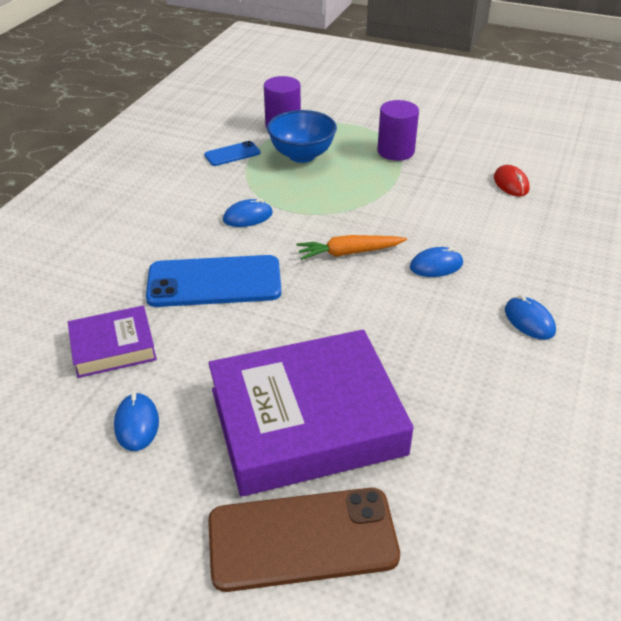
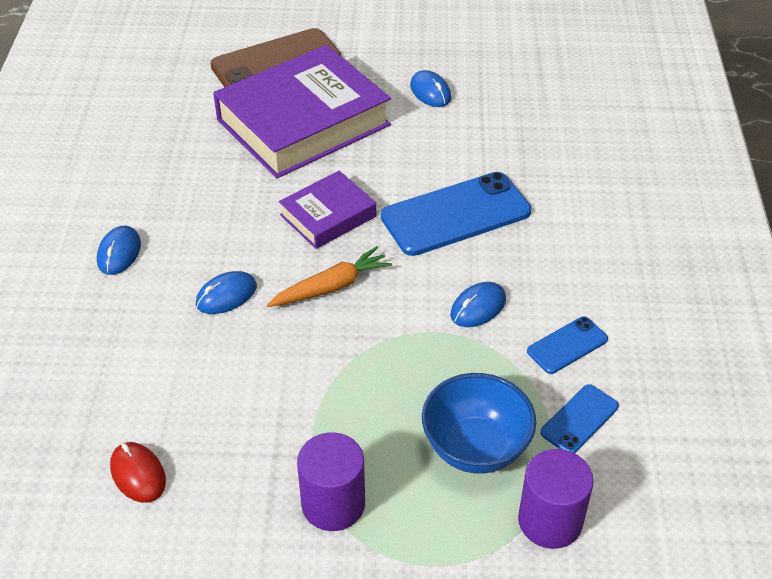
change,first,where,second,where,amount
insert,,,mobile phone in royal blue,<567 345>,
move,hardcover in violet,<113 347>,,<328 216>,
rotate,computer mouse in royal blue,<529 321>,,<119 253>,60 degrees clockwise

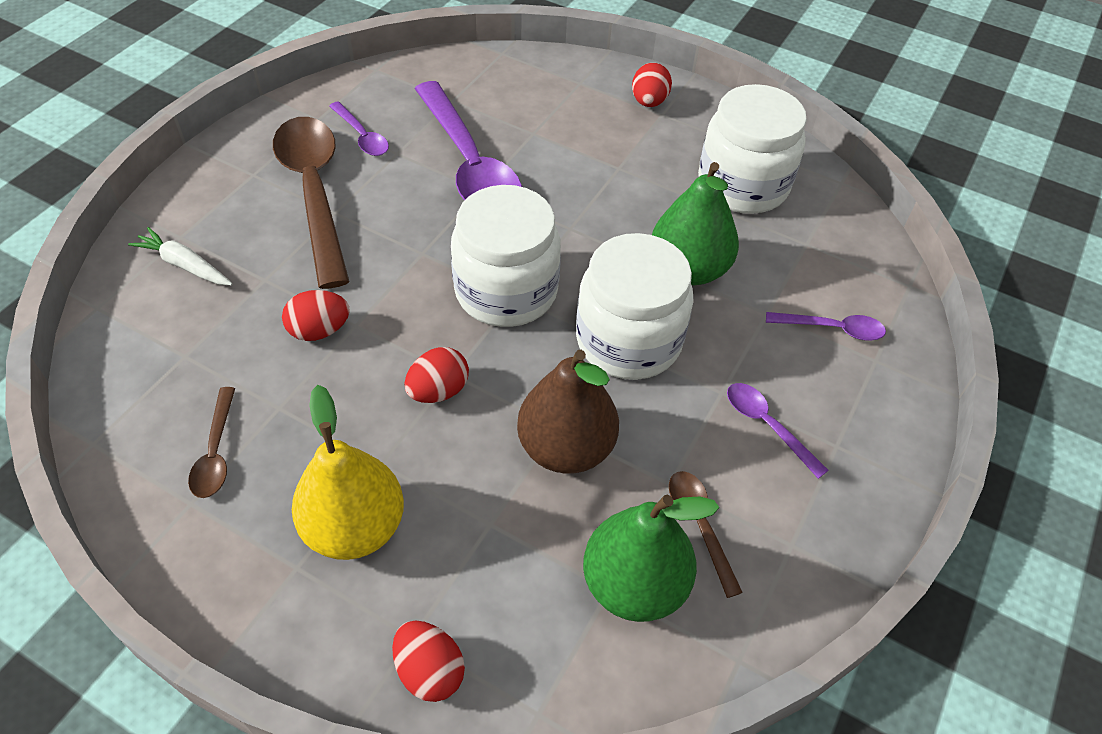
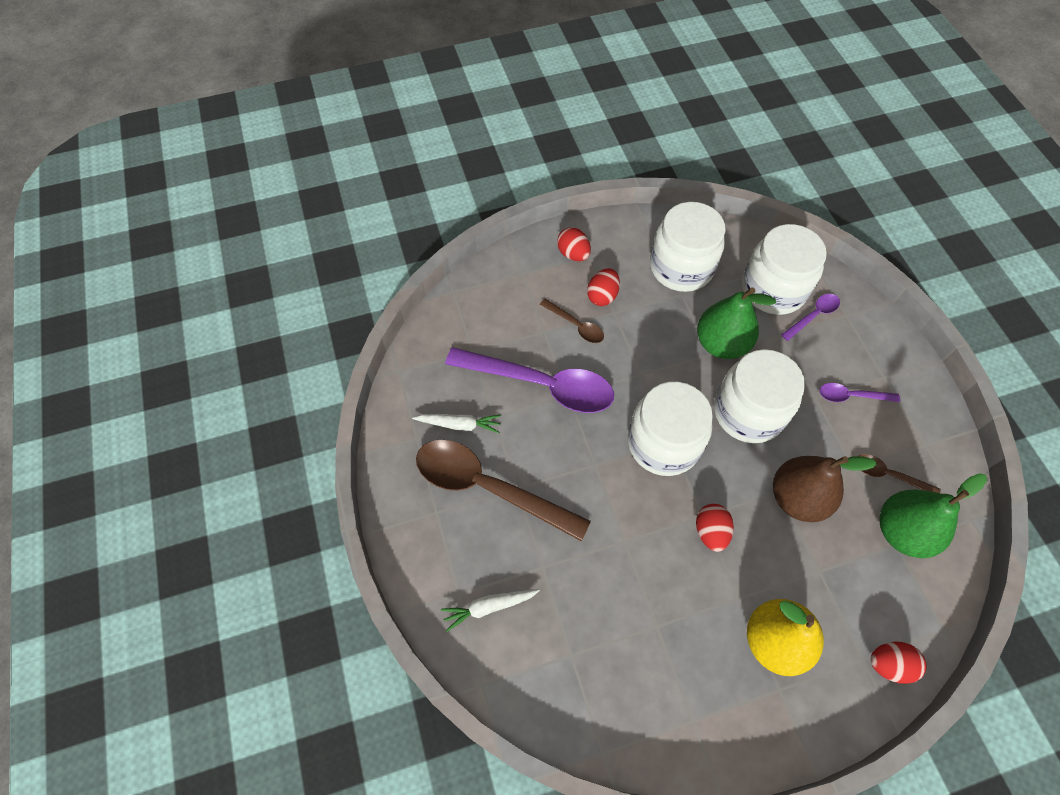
change,first,where,second,where,amount
insert,,,preserve jar in white,<773 289>,
move,spoon in brown,<215 452>,,<576 325>,
move,egg in scarlet,<319 330>,,<602 296>,
replace,spoon in violet,<362 136>,root vegetable in white,<459 424>,

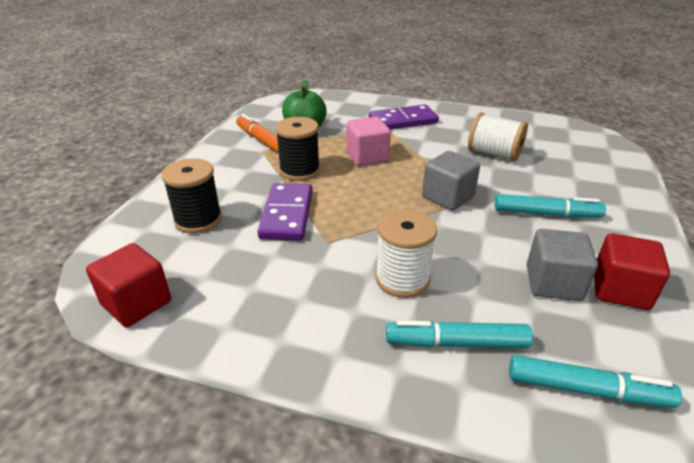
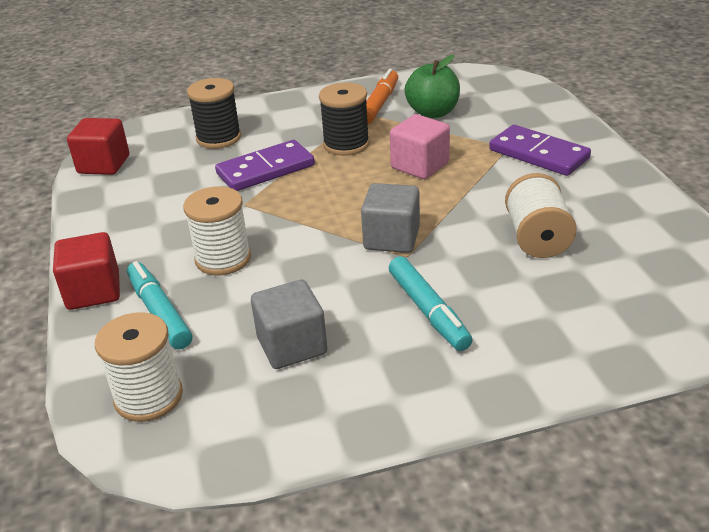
change,first,where,second,where,amount
move,solid cube in scarlet,<620 290>,,<93 291>,
replace,marker in aqua,<586 390>,spool in white,<148 397>,

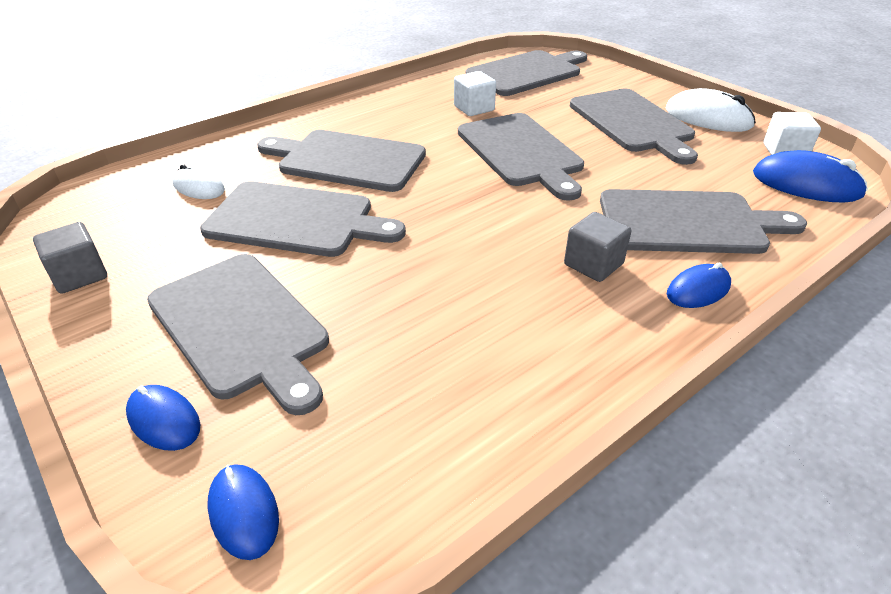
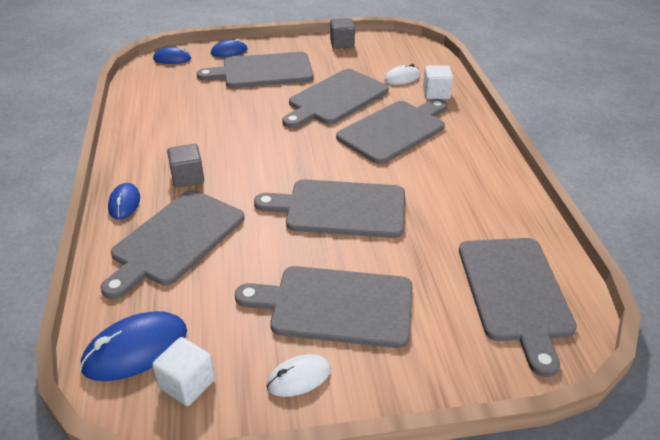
change,first,where,second,where,amount
move,solid cube in white,<474 108>,,<436 93>,
resize,computer mouse in white,<708 118>,,<299 377>,x0.61

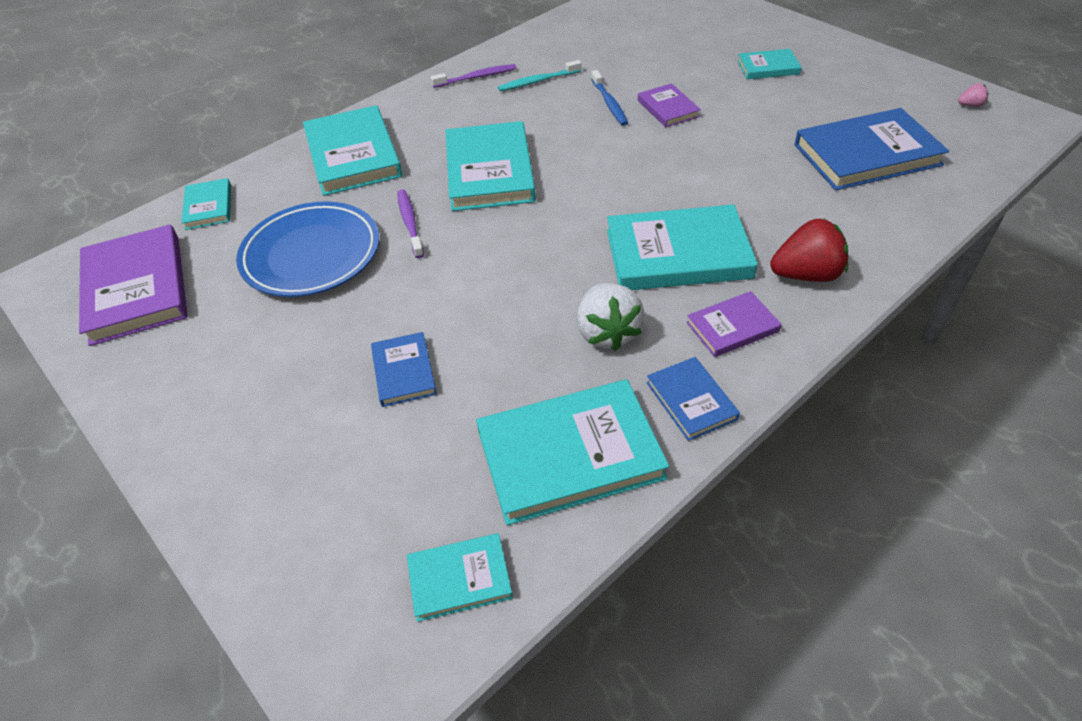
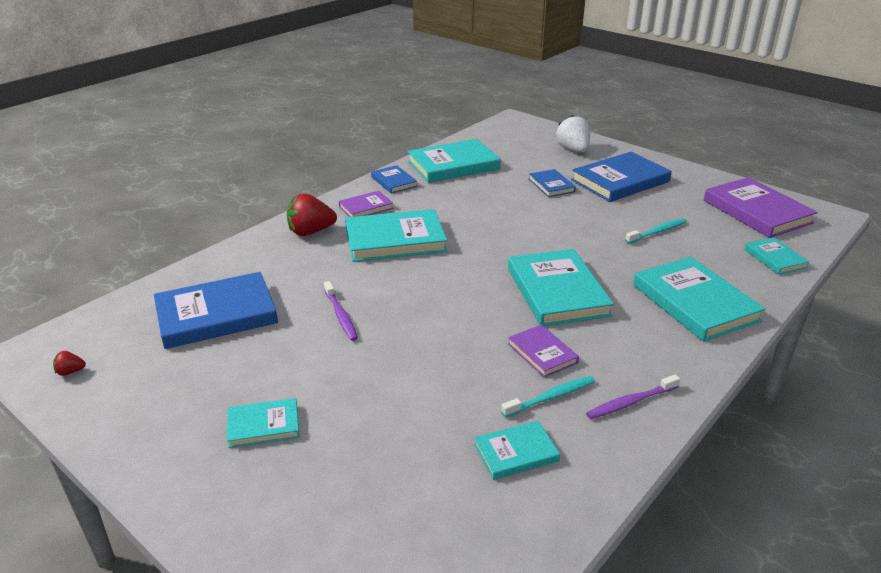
change,first,where,second,where,amount
delete,tooth brush in royal blue,<609 103>,,,
insert,,,hardcover in royal blue,<620 181>,
move,tooth brush in violet,<410 223>,,<341 315>,
move,hardcover in aqua,<459 579>,,<516 453>,
move,berry in white,<607 333>,,<573 150>,
move,hardcover in violet,<668 108>,,<542 353>,
replace,dinner plate in royal blue,<311 255>,tooth brush in aqua,<657 232>,
recolor,berry in pink,<970 105>,berry in scarlet,<70 372>,

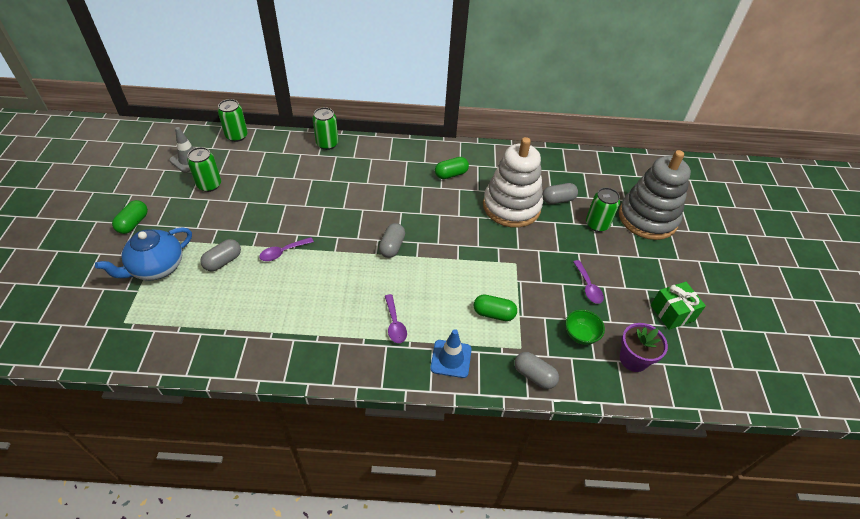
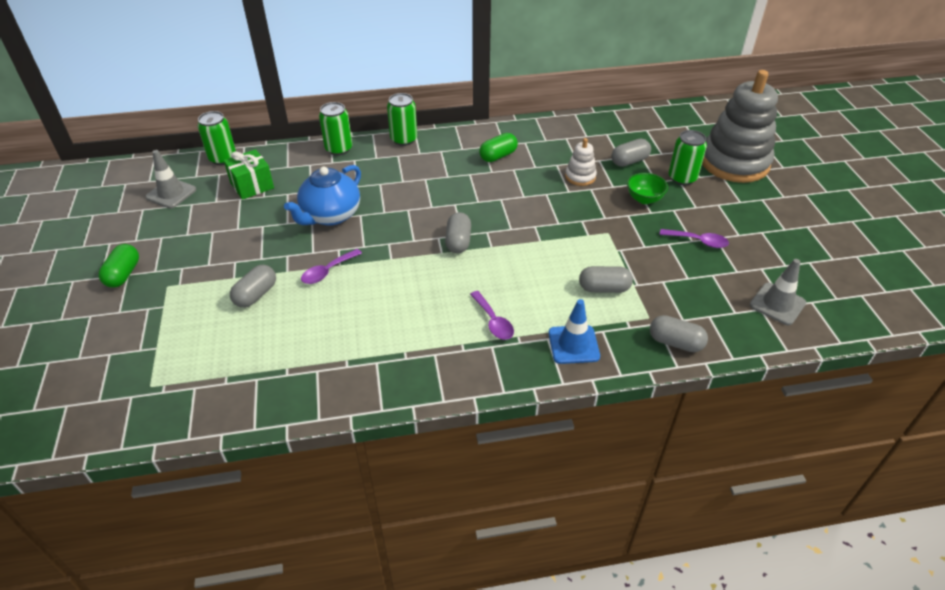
change,first,where,second,where,amount
move,china teapot in royal blue,<157 267>,,<330 215>,
move,tin in emerald,<209 185>,,<403 139>,
move,deep dish in emerald,<580 335>,,<644 199>,
move,gift in emerald,<672 313>,,<252 185>,
replace,potted plant in violet,<633 359>,traffic cone in ash-grey,<777 304>,
recolor,pill in emerald,<493 313>,pill in ash-grey,<604 288>,
rotate,spoon in violet,<588 286>,,<698 241>,45 degrees counterclockwise
resize,ring stacker in white,<511 206>,,<580 177>,x0.44

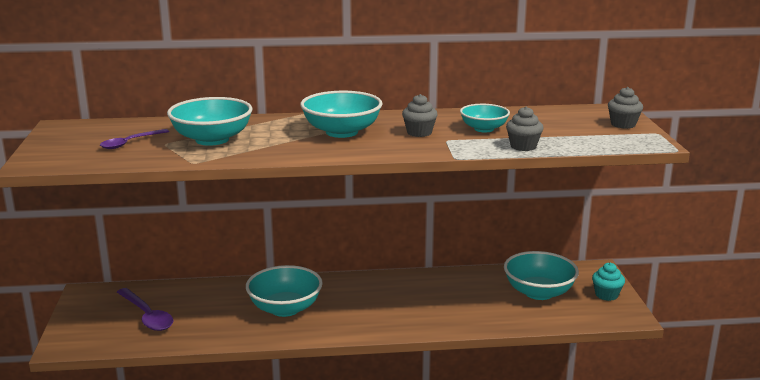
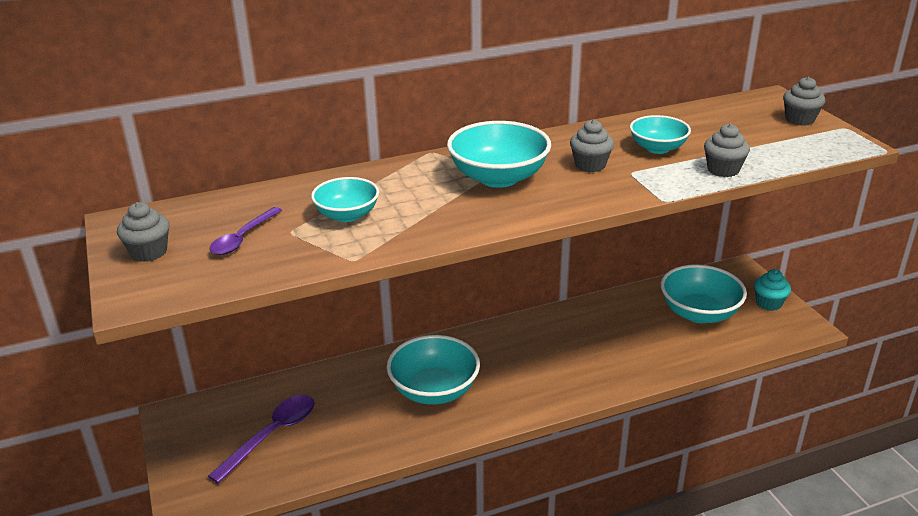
change,first,where,second,where,amount
insert,,,fairy cake in ash-grey,<149 252>,
rotate,spoon in violet,<147 316>,,<271 435>,90 degrees counterclockwise
resize,deep dish in aqua,<212 139>,,<347 215>,x0.62

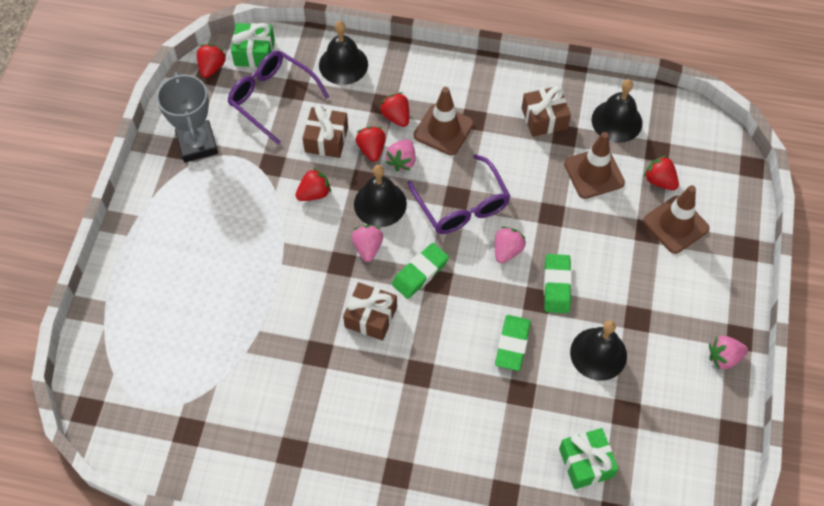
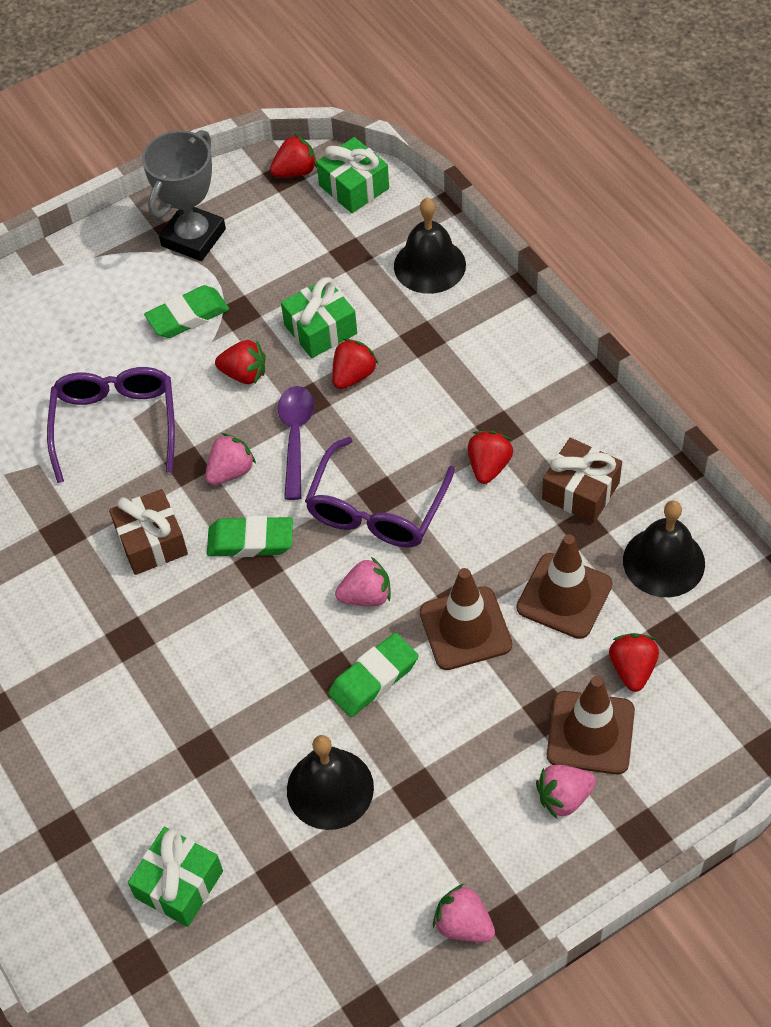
change,first,where,second,where,amount
move,spectacles in violet,<272 98>,,<116 424>,
move,berry in scarlet,<396 117>,,<489 466>,
move,berry in pink,<402 161>,,<564 797>,
move,traffic cone in brown,<443 129>,,<465 628>,
move,pencil eraser in emerald,<512 344>,,<188 316>,
replace,school bell in jet-black,<380 204>,spoon in violet,<295 437>,
recolor,gift in brown,<326 139>,gift in emerald,<320 329>,

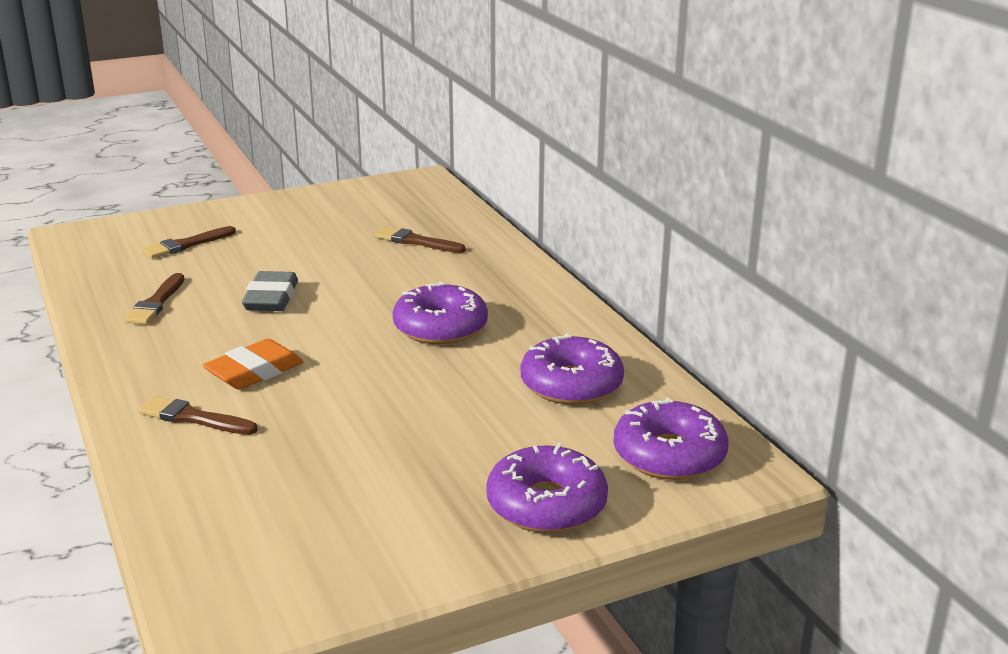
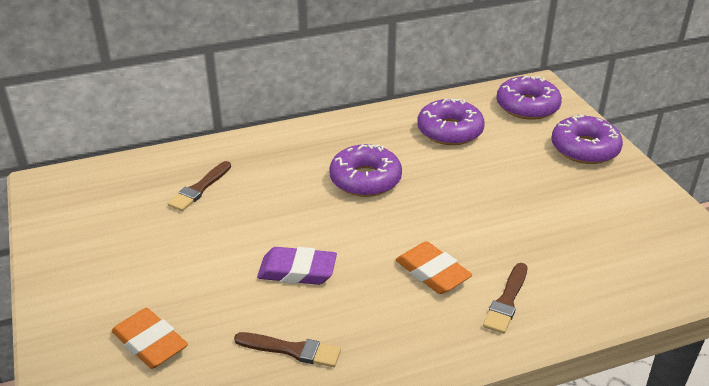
change,first,where,second,where,amount
replace,paintbrush in brown,<186 245>,pencil eraser in orange-coloured,<150 343>,
recolor,pencil eraser in ash-grey,<271 298>,pencil eraser in violet,<297 271>,

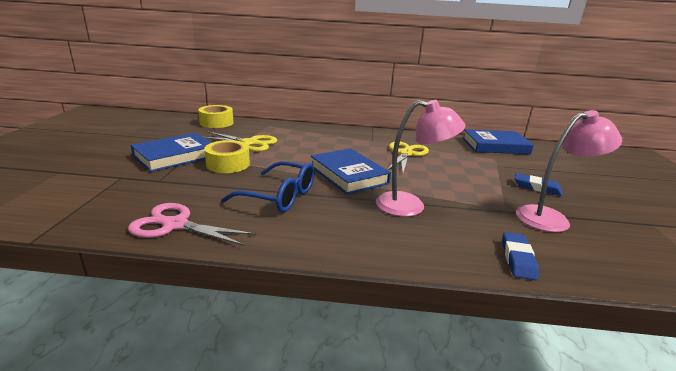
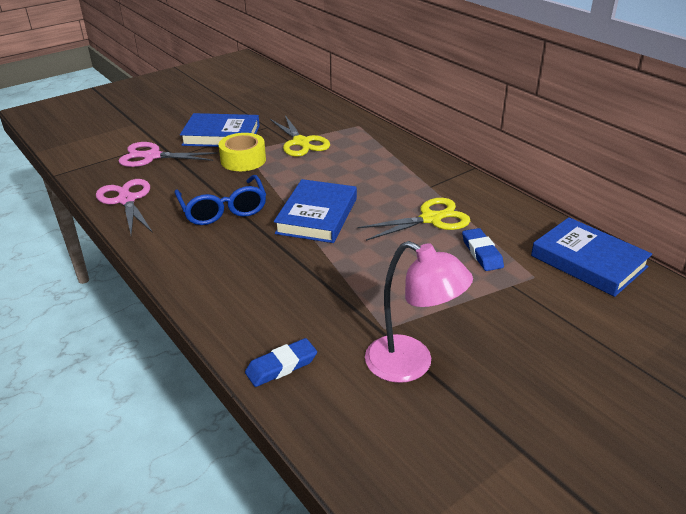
change,first,where,second,where,amount
delete,tape in bright yellow,<216 123>,,,
delete,lamp in pink,<410 206>,,,
insert,,,scissors in pink,<152 156>,
move,pencil eraser in royal blue,<536 187>,,<482 253>,

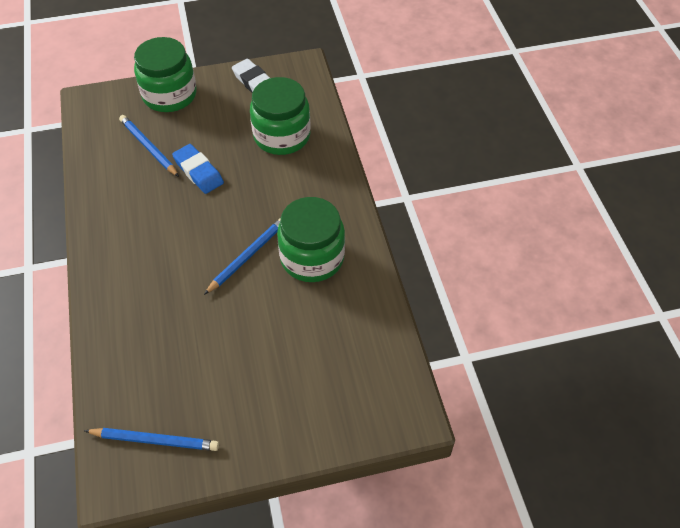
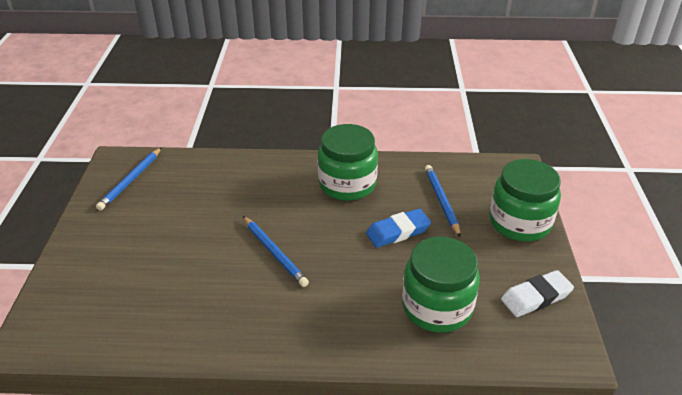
change,first,where,second,where,amount
move,preserve jar in emerald,<312 258>,,<347 184>,
rotate,wooden pencil in royal blue,<148 147>,,<441 201>,75 degrees counterclockwise

